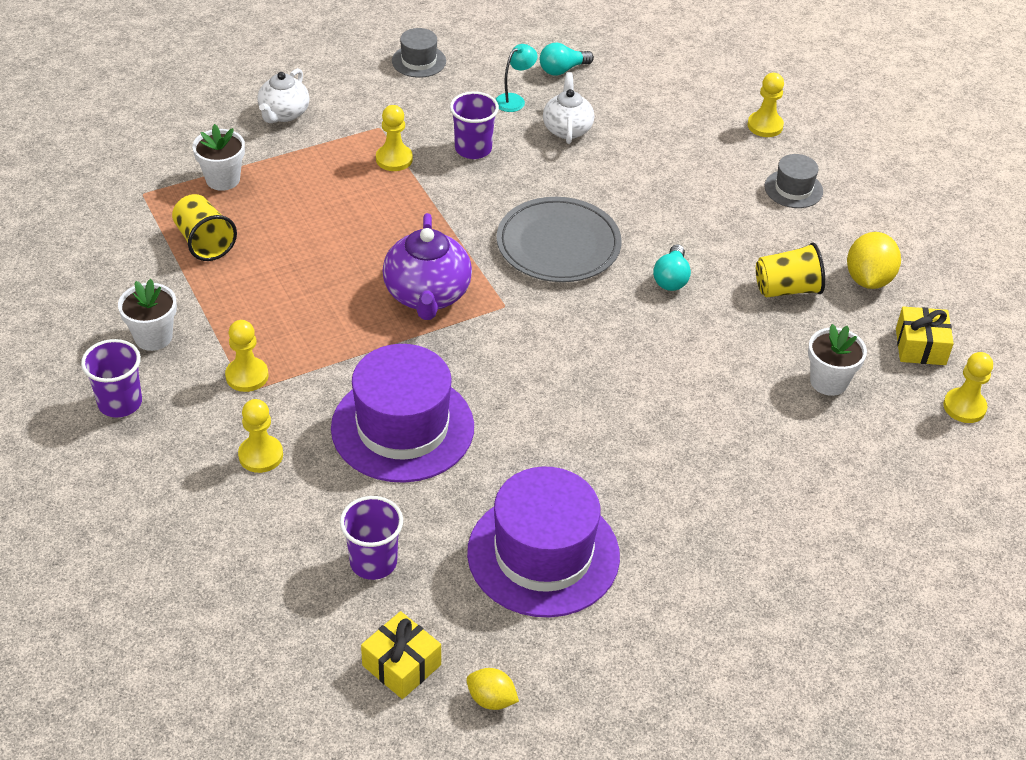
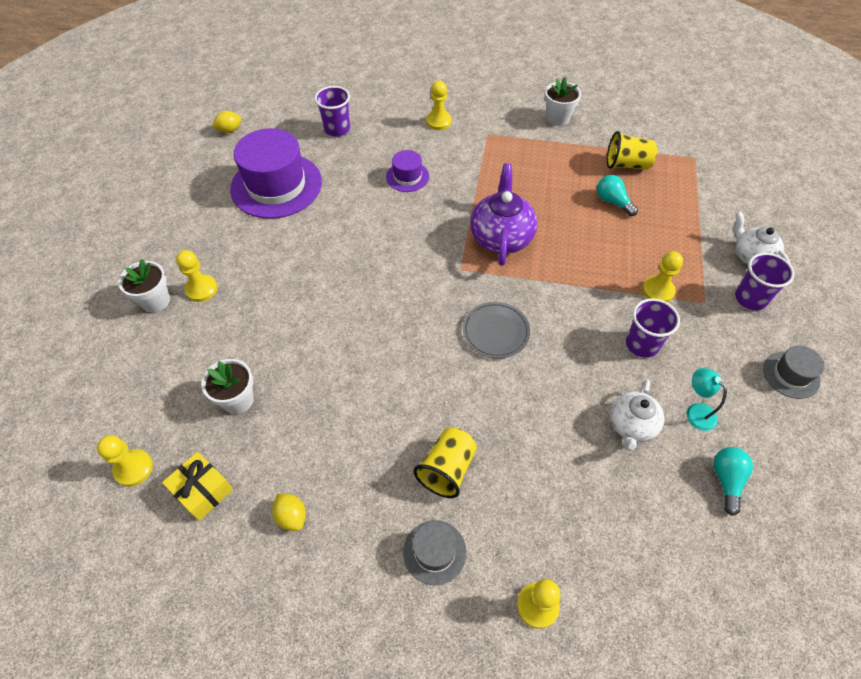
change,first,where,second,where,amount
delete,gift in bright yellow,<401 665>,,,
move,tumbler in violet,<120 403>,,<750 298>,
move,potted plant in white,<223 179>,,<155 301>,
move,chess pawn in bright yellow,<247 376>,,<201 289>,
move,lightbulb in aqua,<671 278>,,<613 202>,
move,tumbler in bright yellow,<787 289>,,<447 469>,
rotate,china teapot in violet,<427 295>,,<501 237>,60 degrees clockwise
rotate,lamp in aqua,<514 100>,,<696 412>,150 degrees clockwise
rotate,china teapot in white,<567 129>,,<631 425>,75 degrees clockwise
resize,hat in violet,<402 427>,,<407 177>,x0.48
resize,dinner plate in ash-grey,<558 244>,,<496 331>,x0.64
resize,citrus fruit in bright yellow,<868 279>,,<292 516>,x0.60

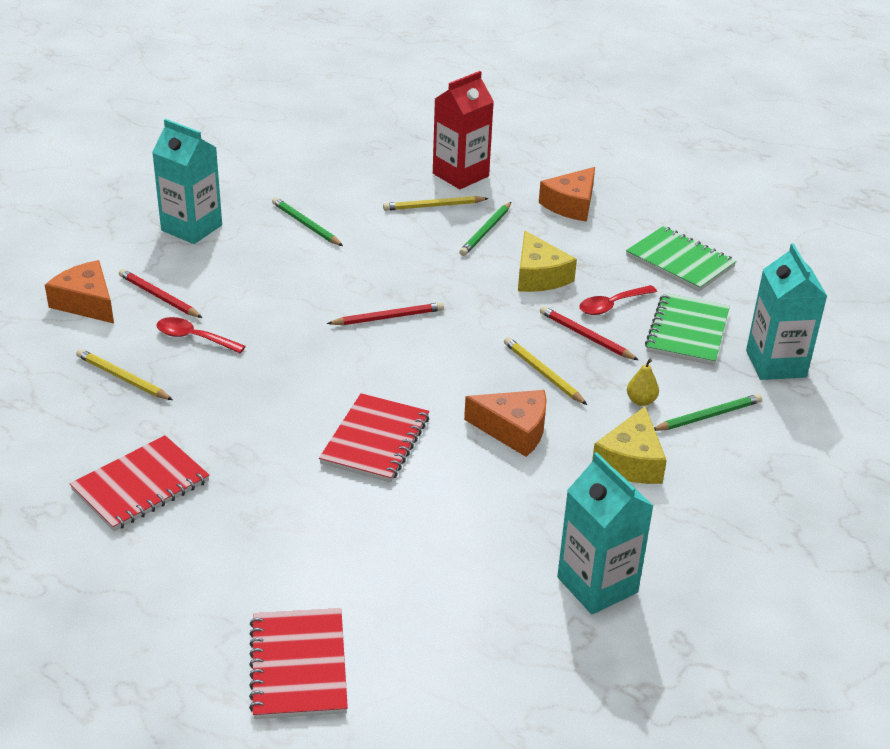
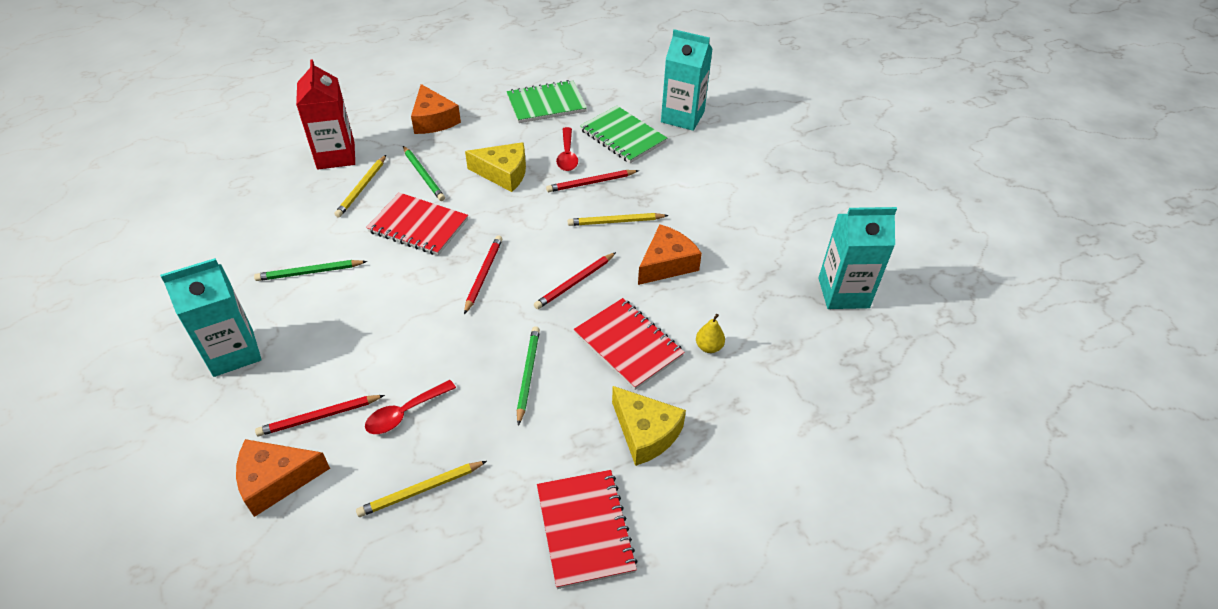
change,first,where,second,where,amount
insert,,,wooden pencil in scarlet,<575 282>,
move,notebook in scarlet,<298 666>,,<418 226>,
move,cheese in bright yellow,<631 461>,,<645 433>,
move,pear in bright yellow,<641 401>,,<709 347>,
move,wooden pencil in emerald,<708 416>,,<528 375>,

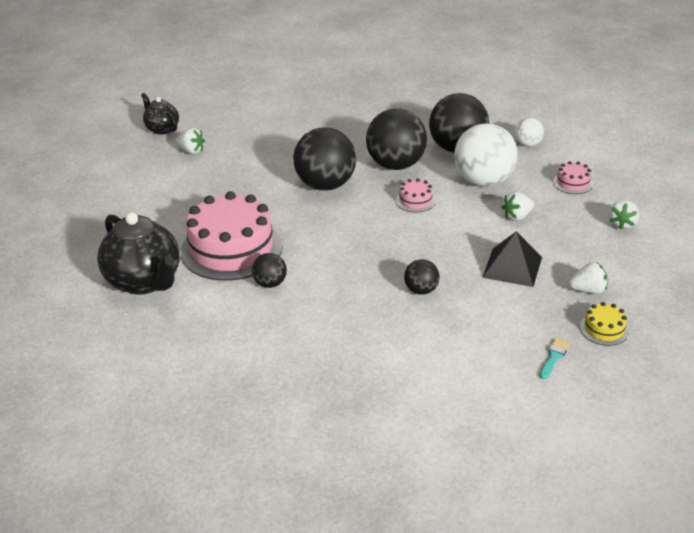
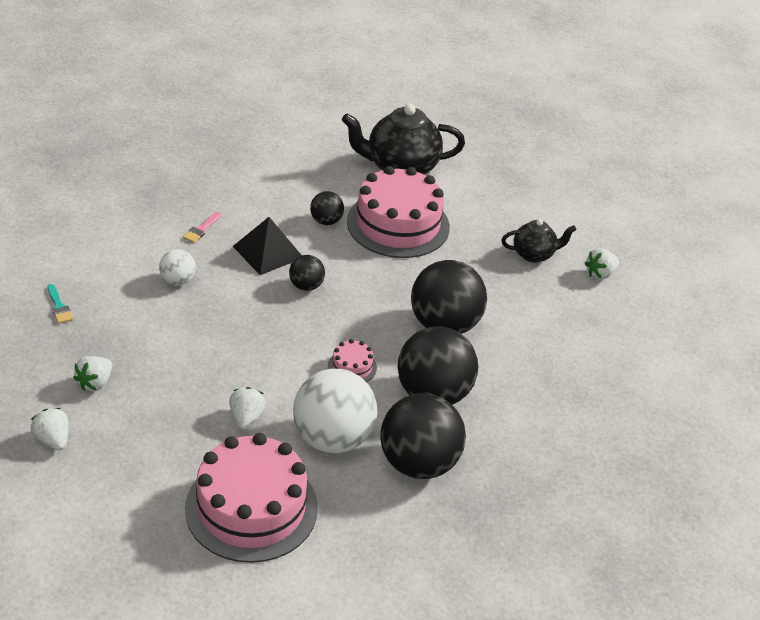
change,first,where,second,where,amount
delete,gateau in bright yellow,<604 329>,,,
insert,,,paintbrush in pink,<201 229>,
move,china teapot in jet-black,<162 129>,,<534 254>,
move,sphere in jet-black,<421 290>,,<306 286>,
move,pyramid shape in jet-black,<512 267>,,<268 252>,
move,sphere in white,<528 144>,,<178 280>,
move,berry in white,<622 224>,,<53 439>,
resize,gateau in pink,<573 183>,,<251 508>,x2.38

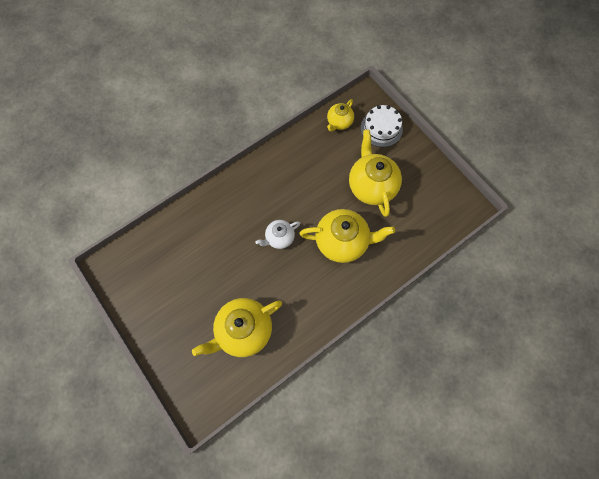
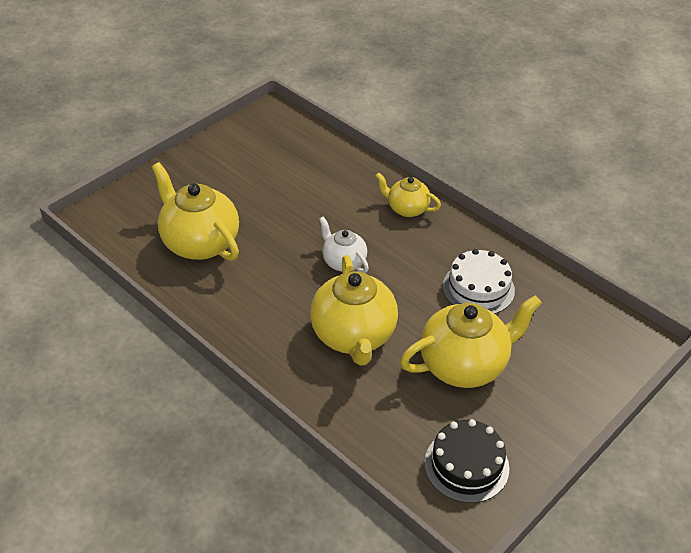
change,first,where,second,where,amount
insert,,,gateau in jet-black,<466 465>,
move,china teapot in bright yellow,<339 122>,,<407 209>,
move,gateau in white,<381 128>,,<478 288>,

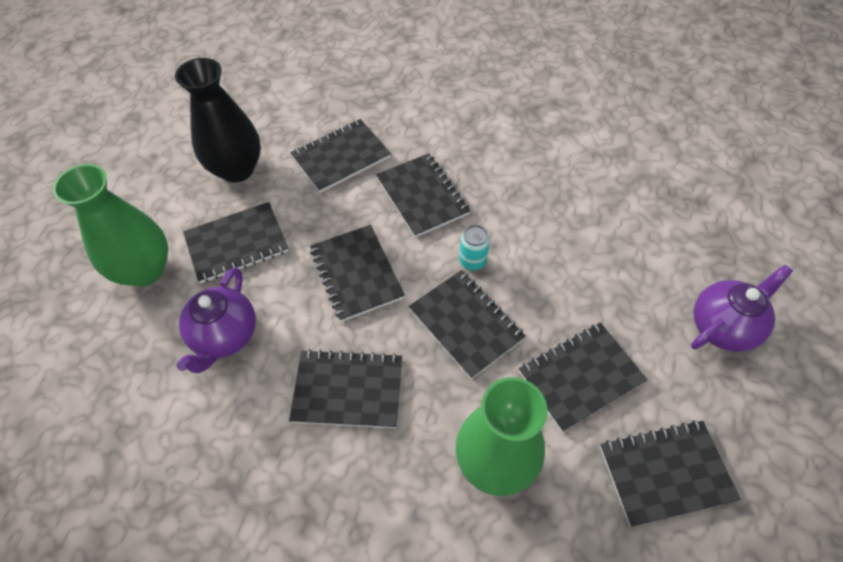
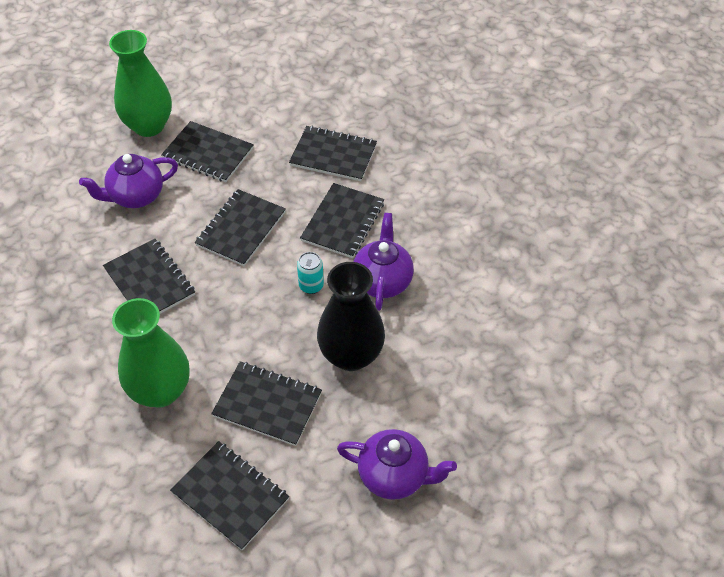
change,first,where,second,where,amount
delete,notebook in jet-black,<466 324>,,,
insert,,,china teapot in violet,<382 281>,
move,tall vase in jet-black,<237 169>,,<351 355>,

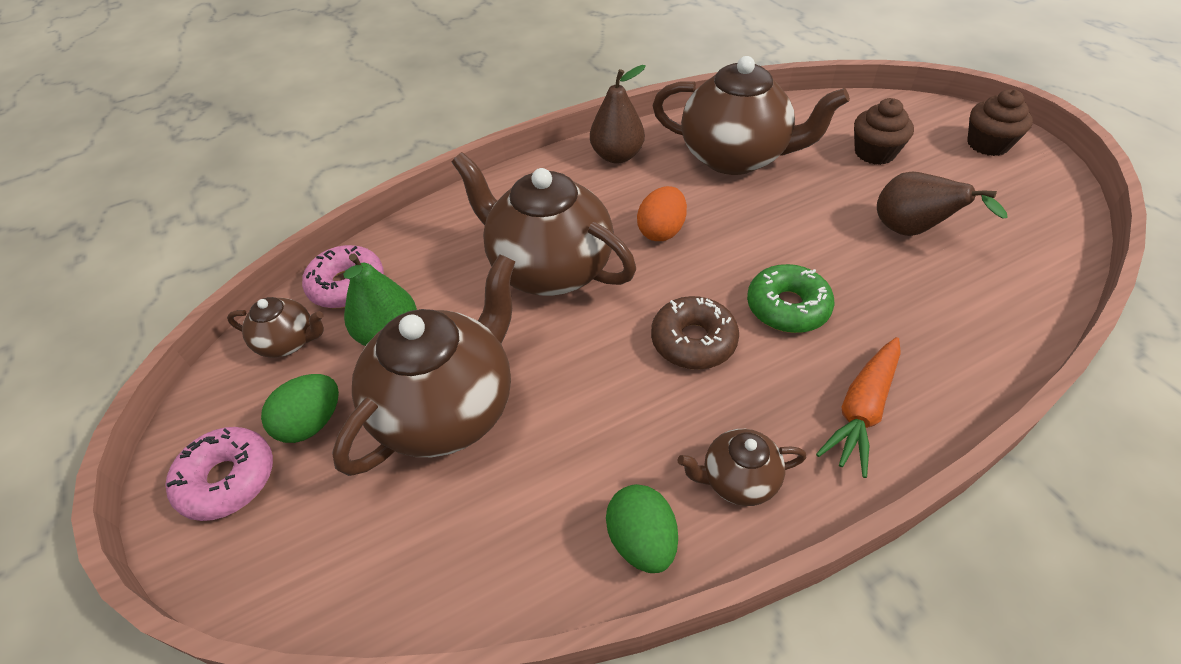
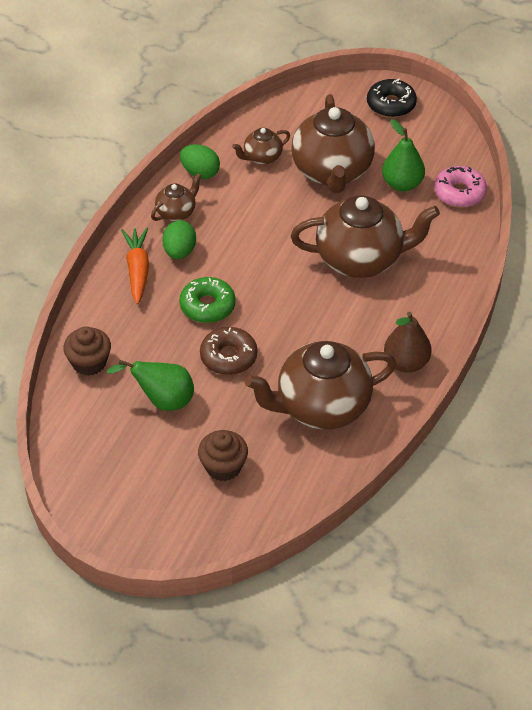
change,first,where,second,where,amount
delete,egg in orange-coloured,<661 231>,,,
move,china teapot in brown,<289 342>,,<262 157>,
move,egg in emerald,<312 423>,,<179 252>,
move,doughnut in brown,<693 341>,,<228 357>,
move,fairy cake in brown,<988 144>,,<89 363>,
recolor,doughnut in pink,<228 479>,doughnut in jet-black,<391 104>,
recolor,pear in brown,<911 231>,pear in emerald,<162 401>,

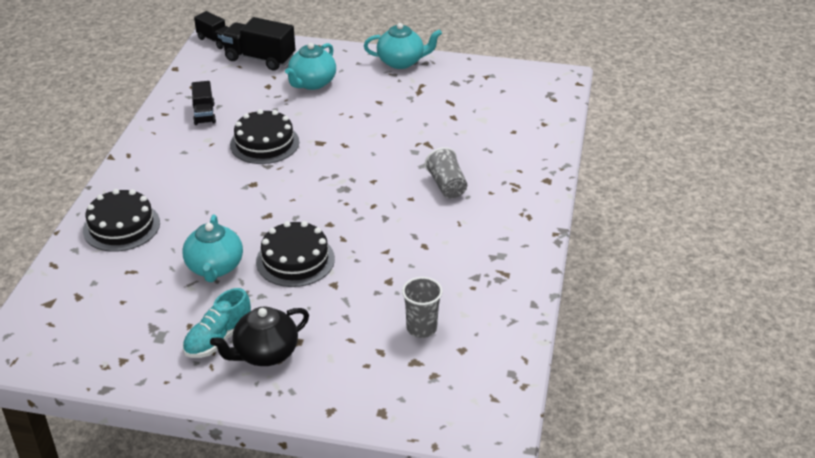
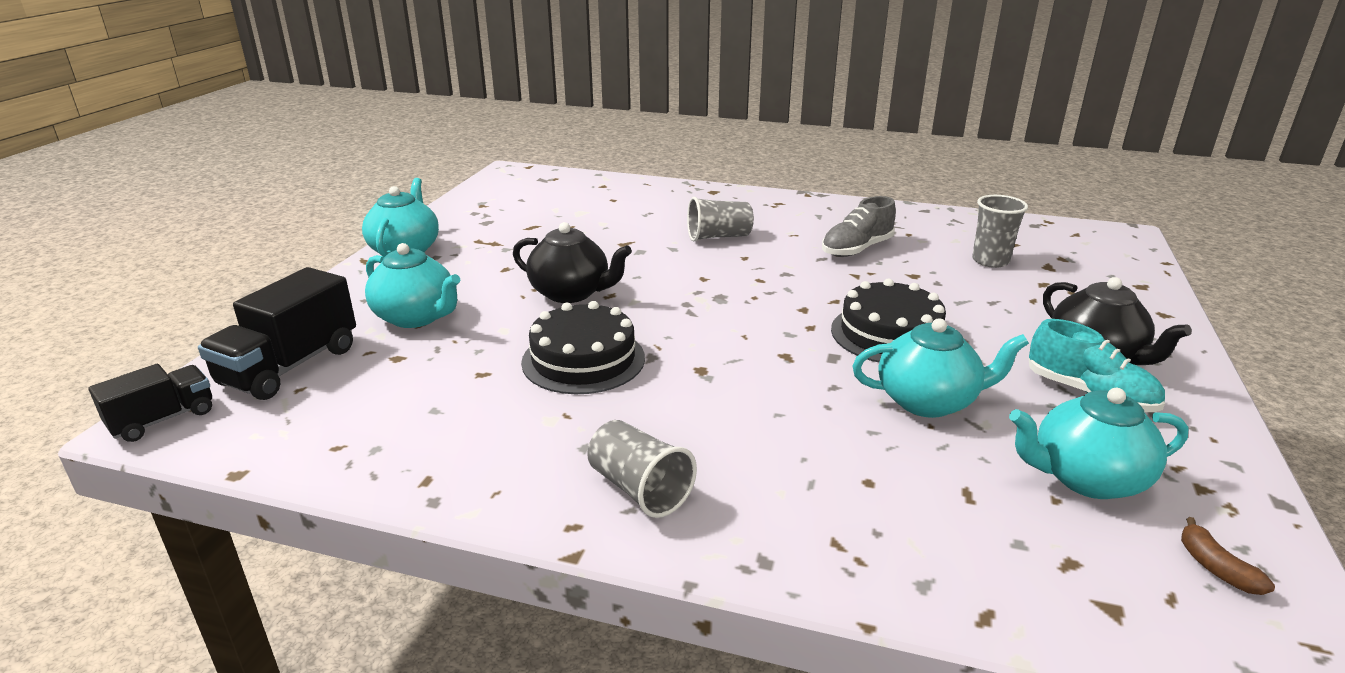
change,first,where,second,where,amount
delete,gateau in jet-black,<121 226>,,,
delete,lorry in jet-black,<204 114>,,,
insert,,,china teapot in jet-black,<571 293>,
insert,,,tumbler in ash-grey,<639 489>,
insert,,,lace-up shoe in ash-grey,<856 249>,
insert,,,china teapot in aqua,<1086 478>,
insert,,,toy banana in brown,<1215 567>,

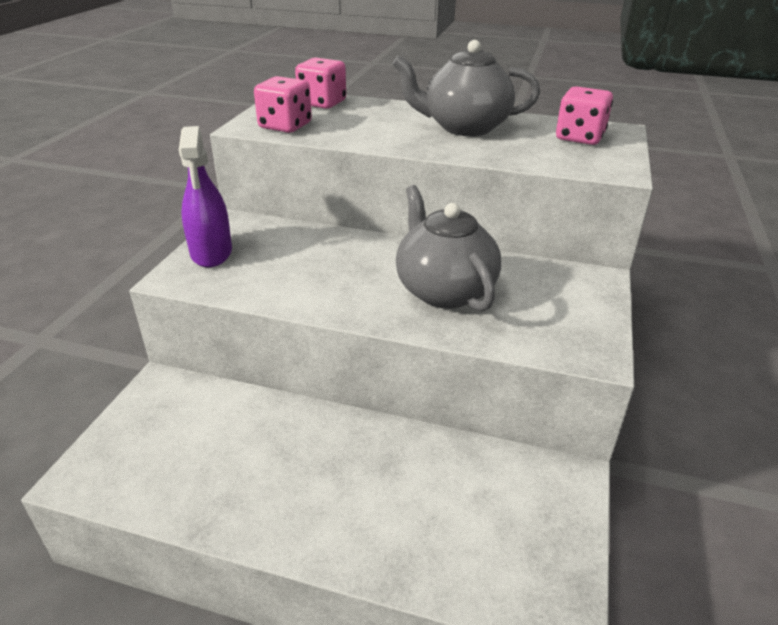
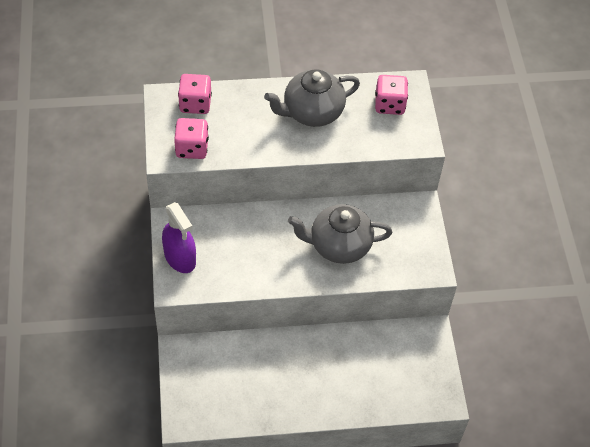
change,first,where,second,where,amount
rotate,china teapot in ash-grey,<444 290>,,<338 245>,45 degrees counterclockwise

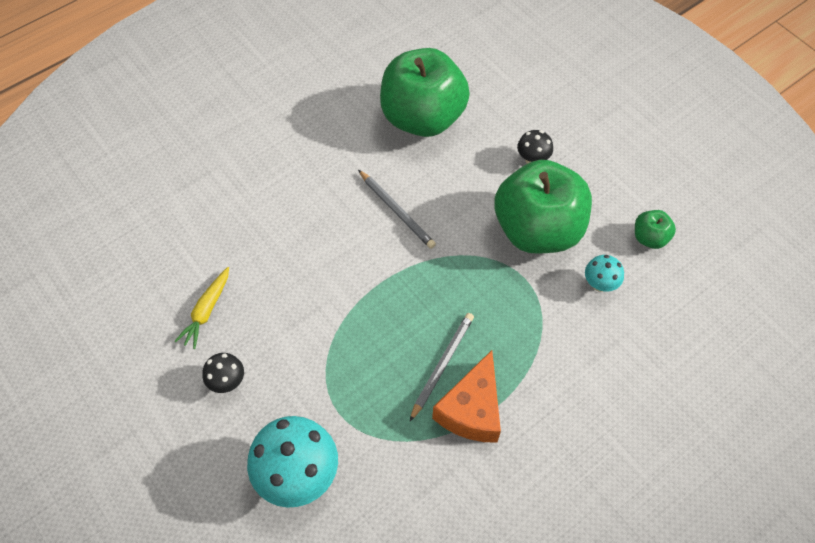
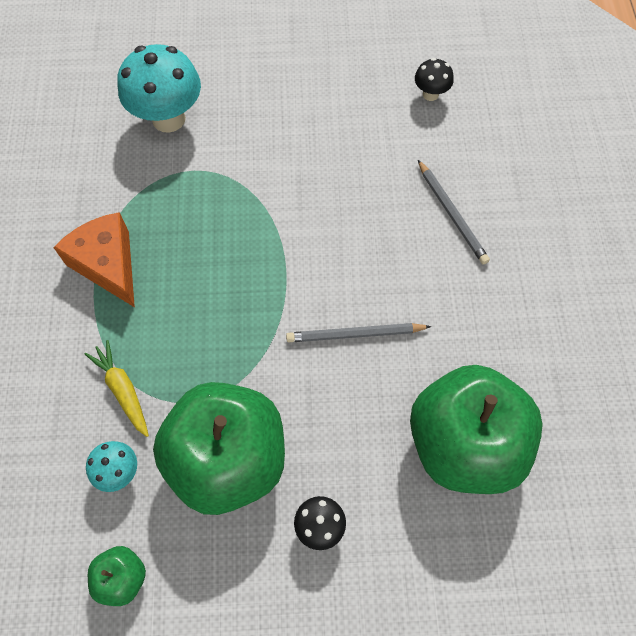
change,first,where,second,where,amount
move,root vegetable in bright yellow,<206 311>,,<123 390>,
move,fungus in jet-black,<227 382>,,<430 94>,
move,wooden pencil in ash-grey,<442 365>,,<452 214>,

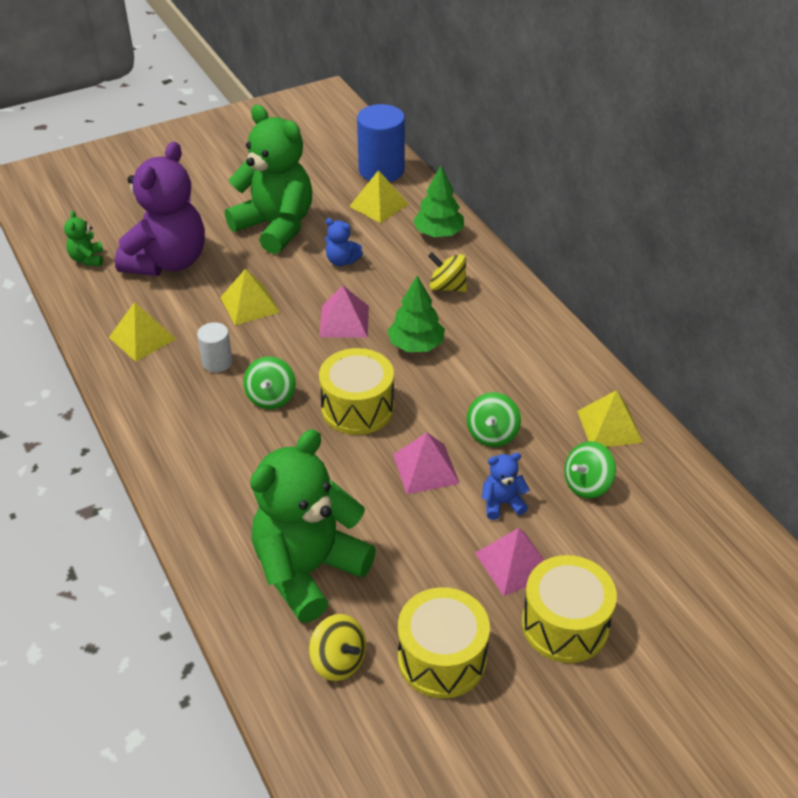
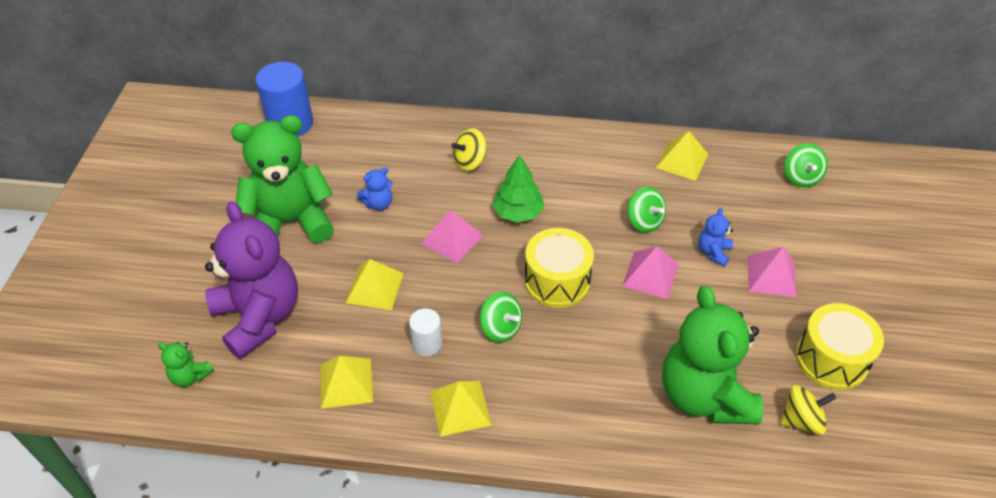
change,first,where,second,where,amount
delete,tree in emerald,<438 233>,,,
delete,toy drum in bright yellow,<565 624>,,,
move,pyramid shape in bright yellow,<379 205>,,<460 408>,
move,spinning top in emerald,<587 484>,,<801 177>,

